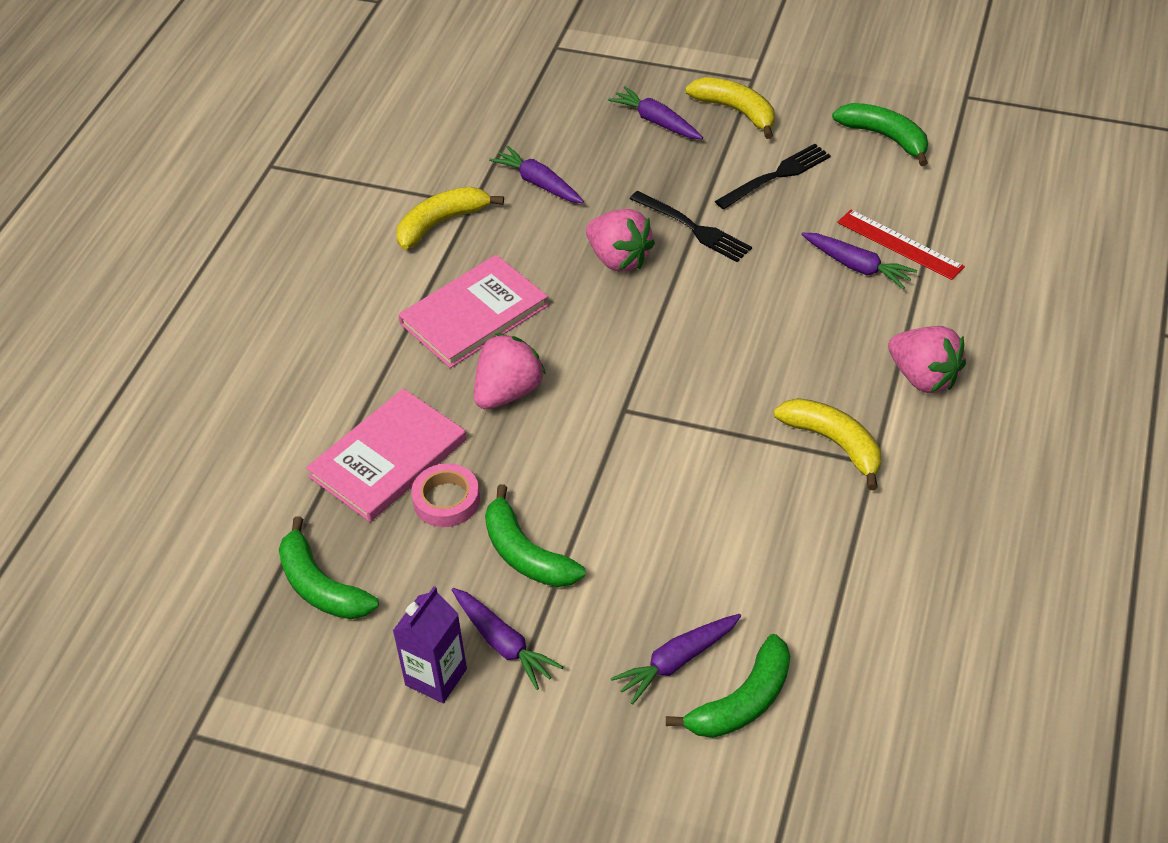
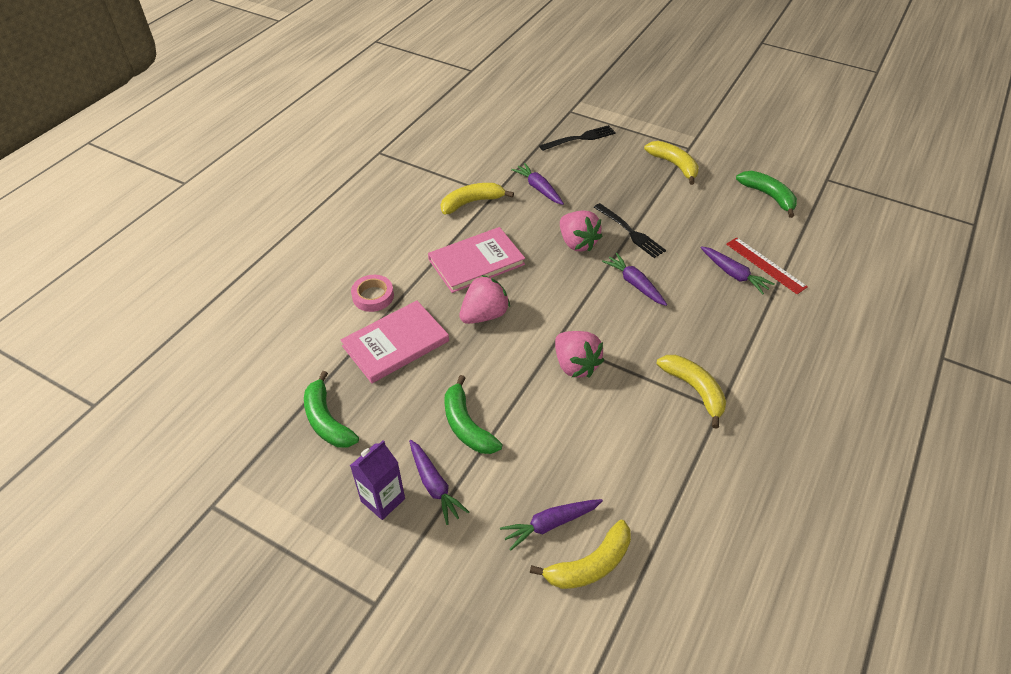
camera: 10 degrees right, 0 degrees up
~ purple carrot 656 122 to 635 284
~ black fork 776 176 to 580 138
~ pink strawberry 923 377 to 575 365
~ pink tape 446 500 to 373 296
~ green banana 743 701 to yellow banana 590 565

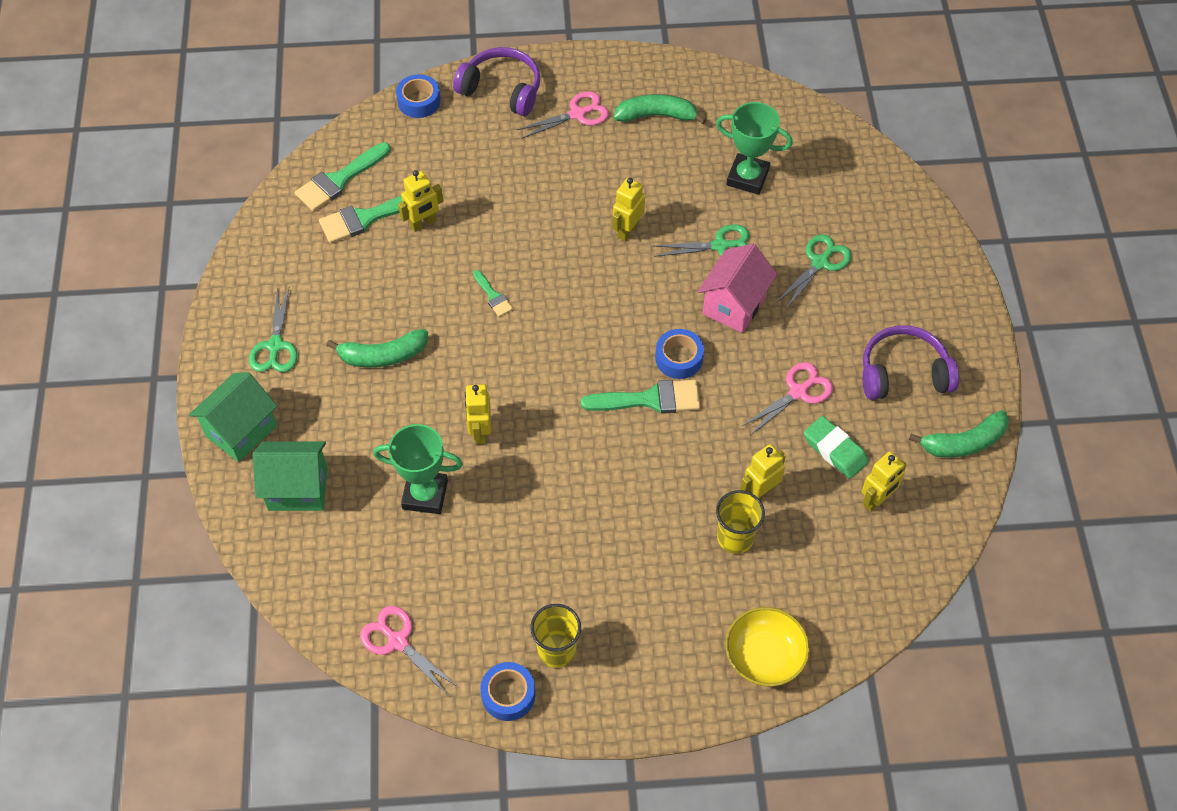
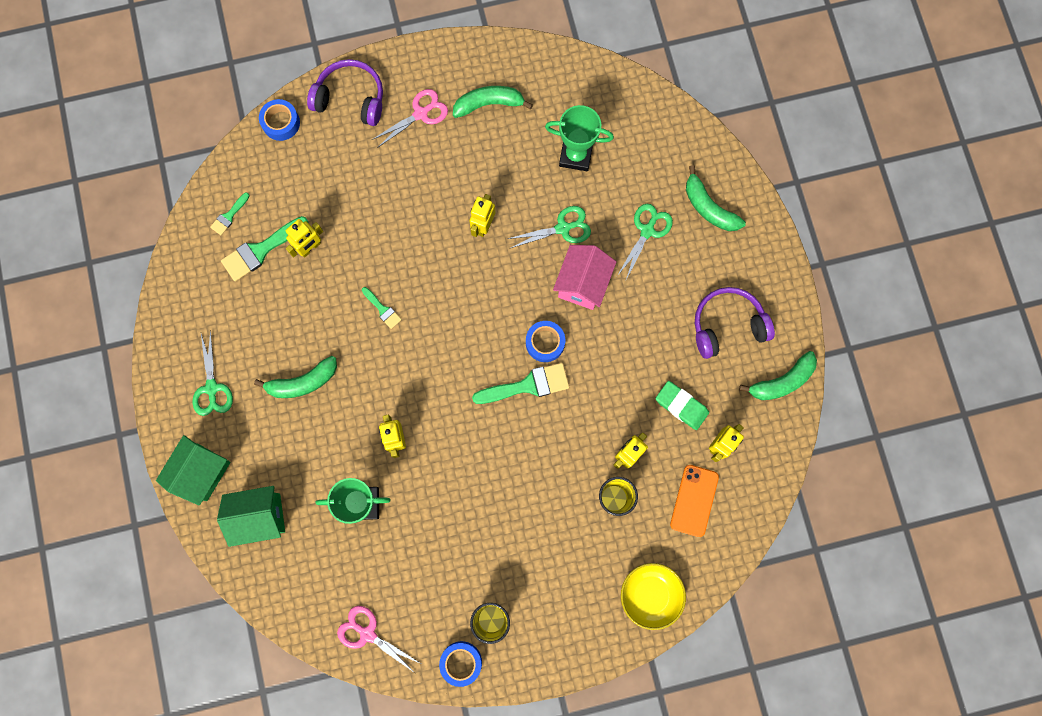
camera: 10 degrees left, 20 degrees up
~ green brush 339 180 = 229 216 x0.54
- pink scissors 798 392
+ green banana 708 207
+ orange phone 694 500

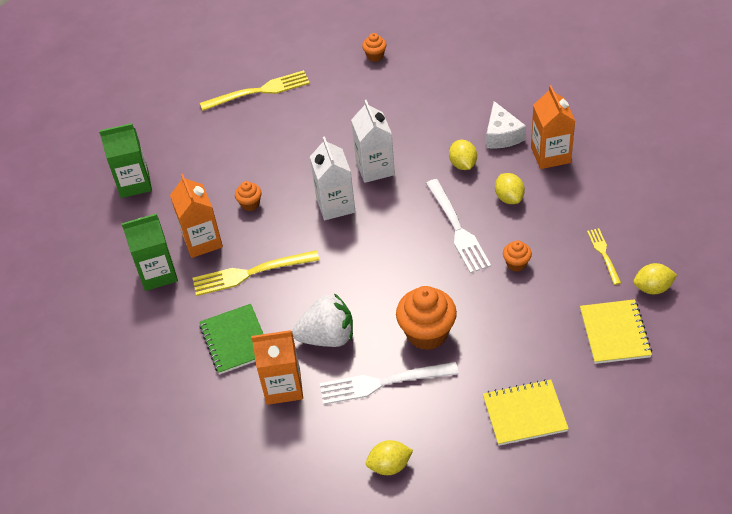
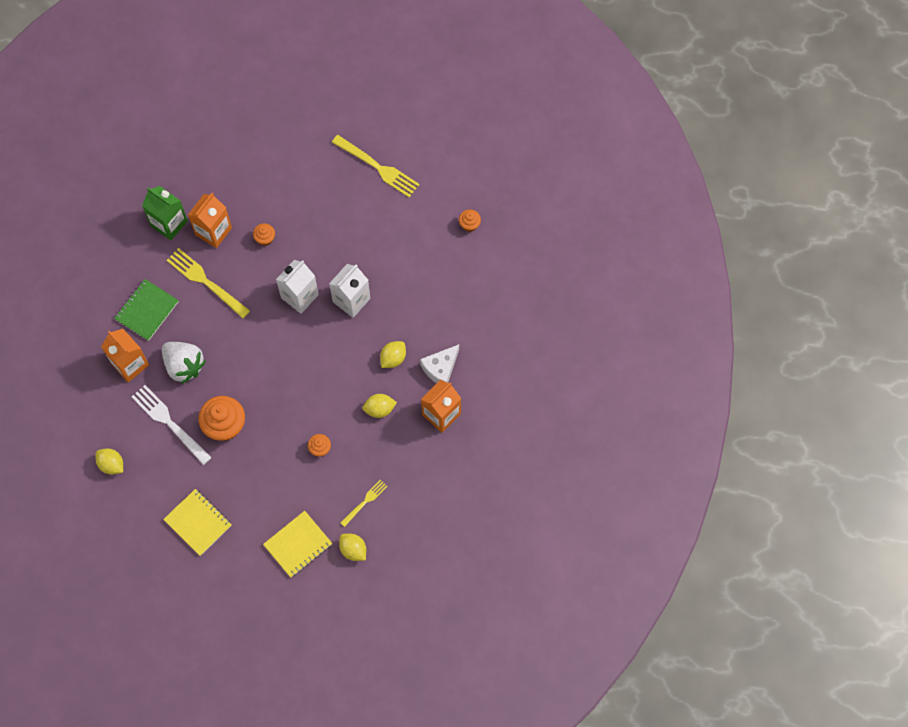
camera: 50 degrees right, 20 degrees up
- green carton 134 183
~ yellow lemon 509 198 = 379 409 45 degrees clockwise
- white fork 457 228

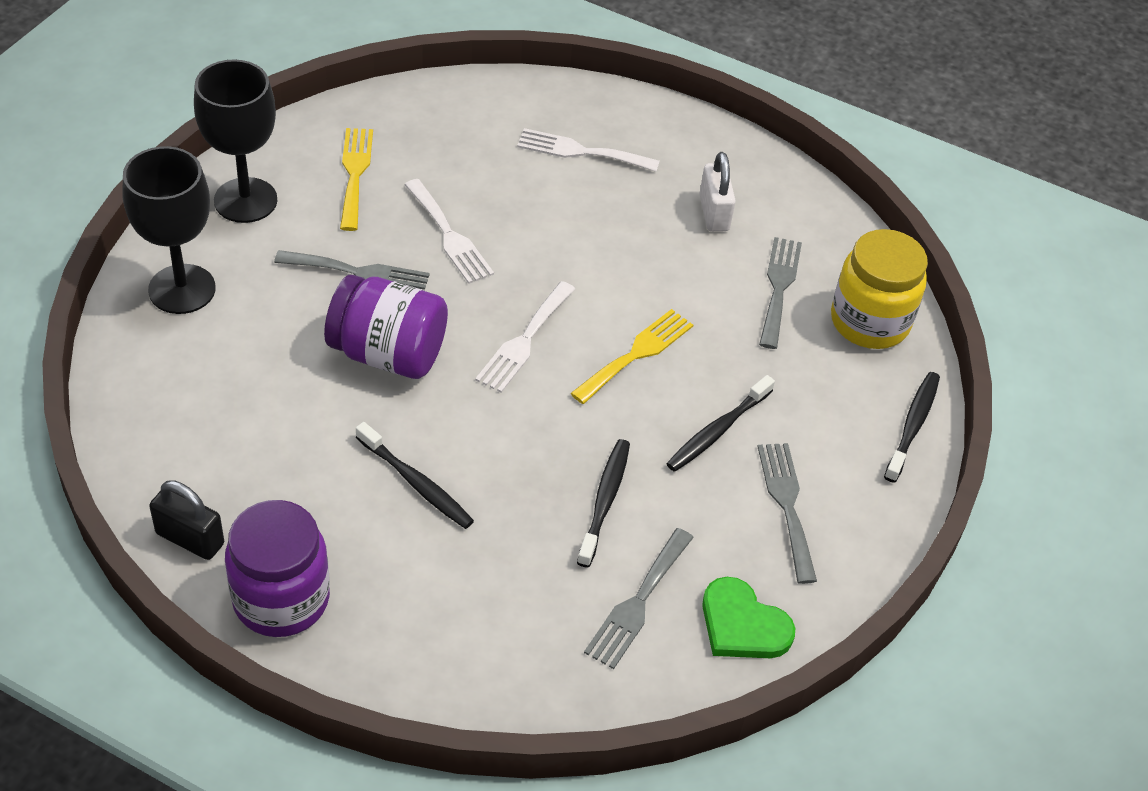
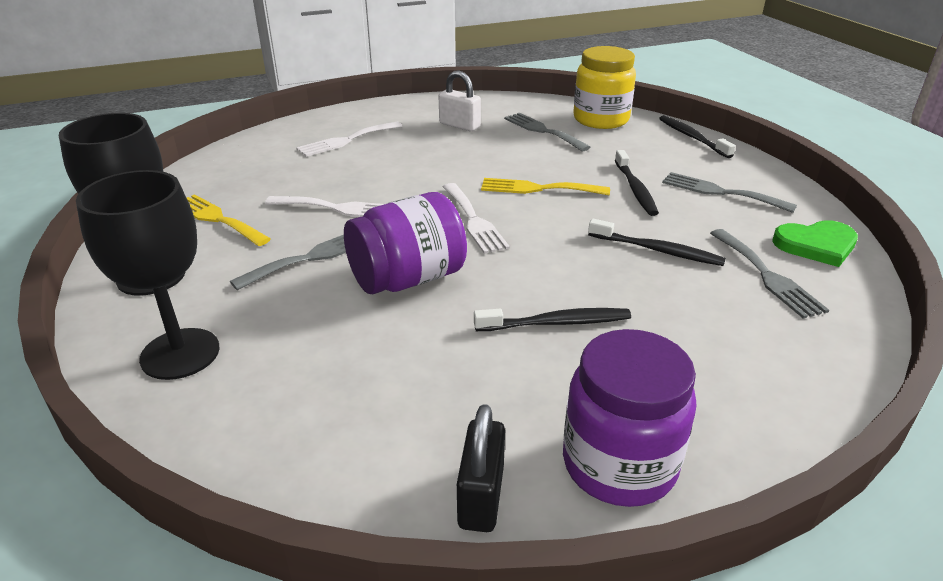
camera: 45 degrees left, 15 degrees down
~ yellow fork 636 354 = 538 188 75 degrees counterclockwise
~ black toothbrush 604 501 = 657 250 150 degrees clockwise
~ black padlock 190 539 = 481 497 60 degrees counterclockwise

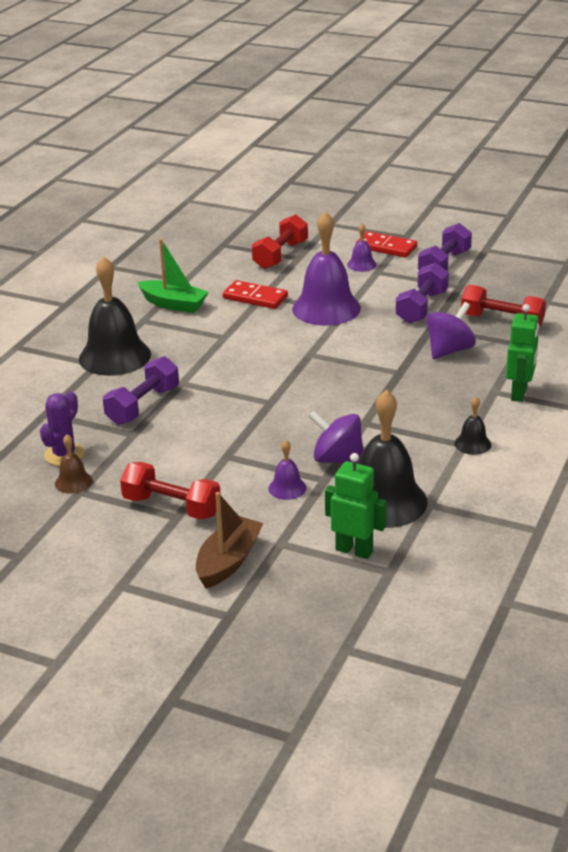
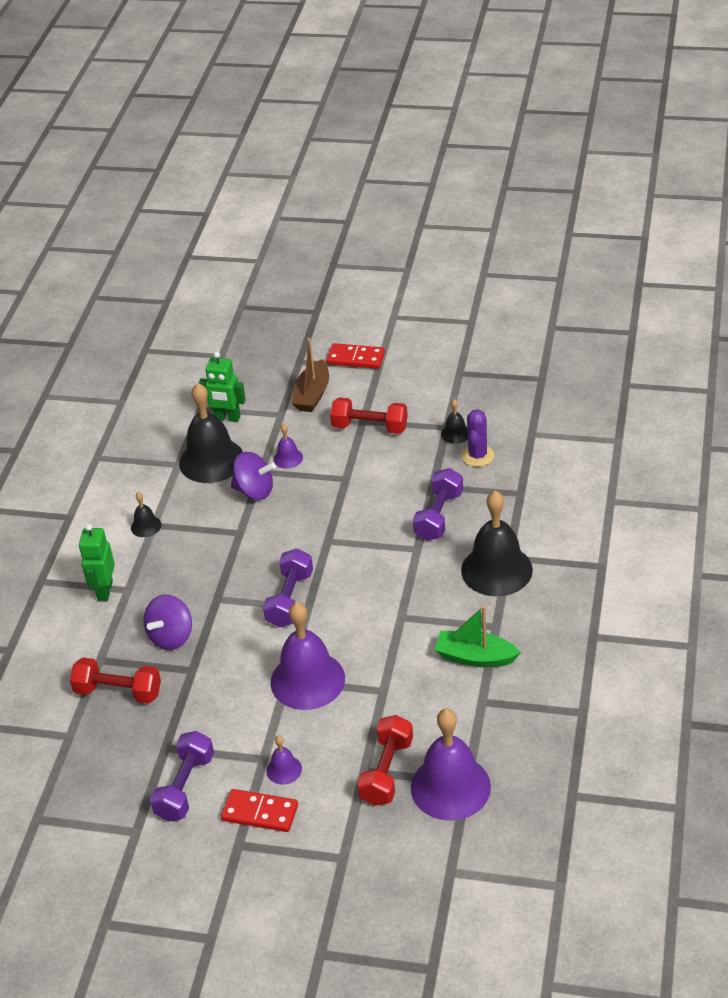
camera: 170 degrees right, 10 degrees up
~ purple dumbbell 422 307 to 290 599
~ red domino 255 297 to 355 358
~ brown bell 73 482 to black bell 455 433
+ purple bell 450 787

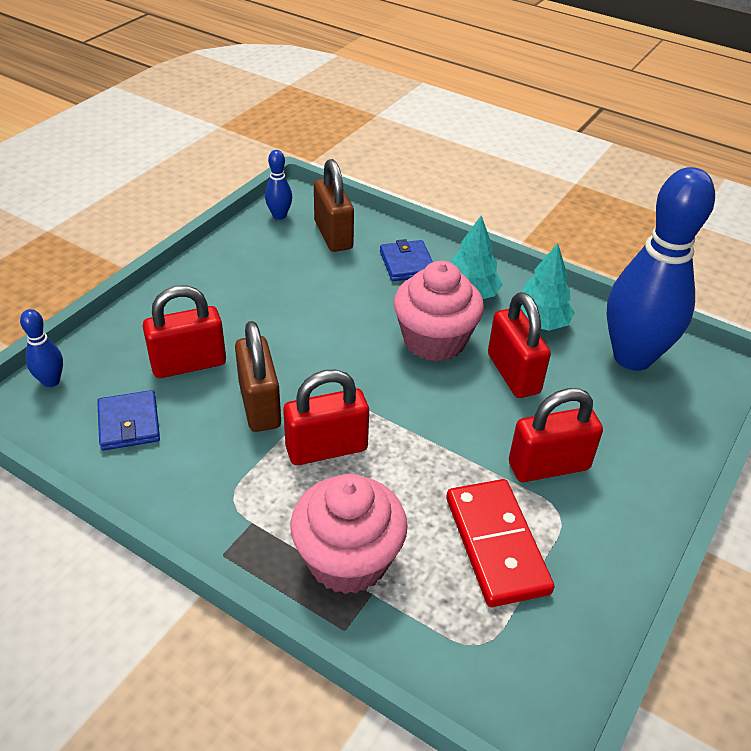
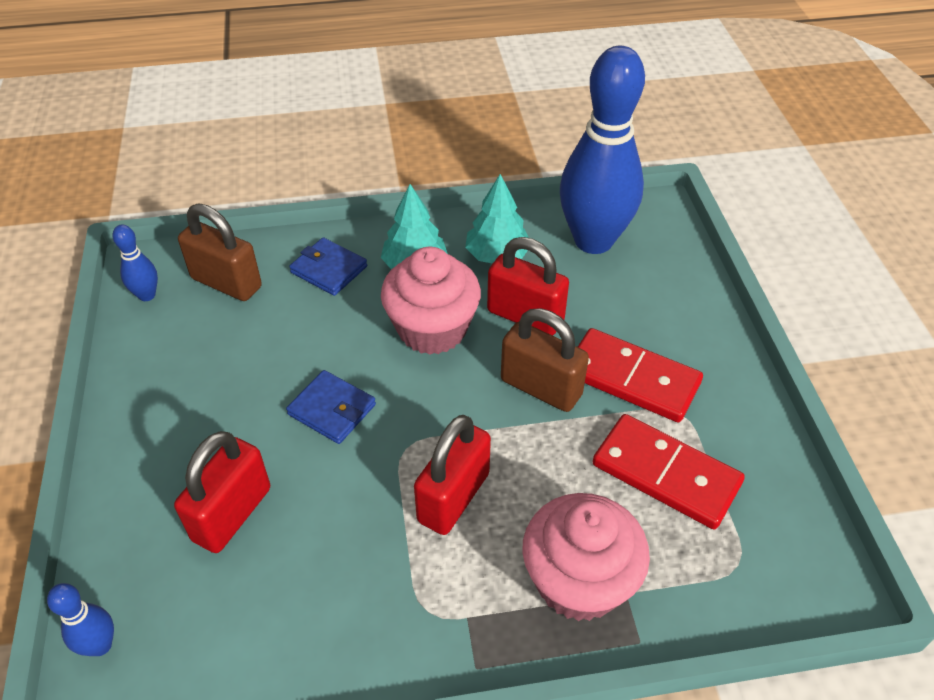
camera: 40 degrees left, 5 degrees up
~ brown padlock 260 405 to 541 387
~ red padlock 548 466 to red domino 632 378
~ blue wallet 129 423 to 332 410

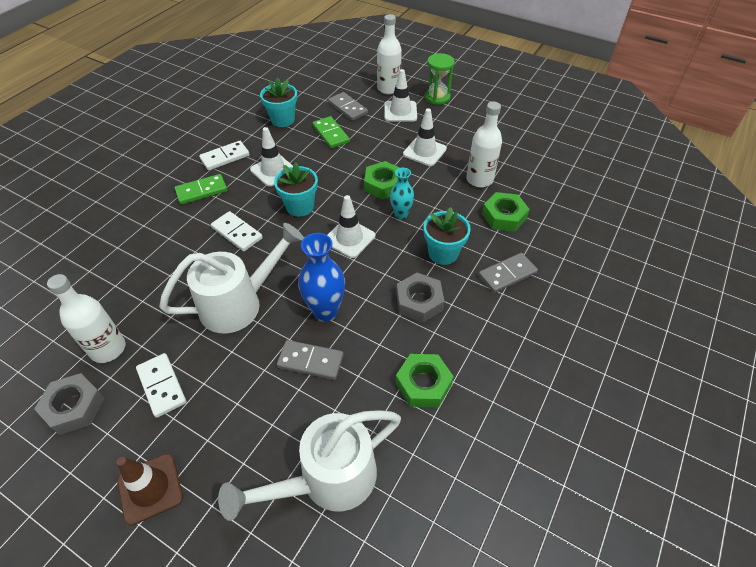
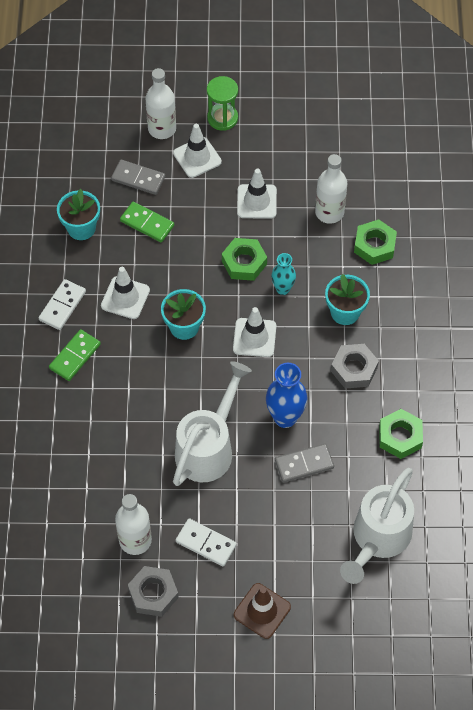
camera: 30 degrees left, 10 degrees up
- white domino 237 233
- grey domino 507 274

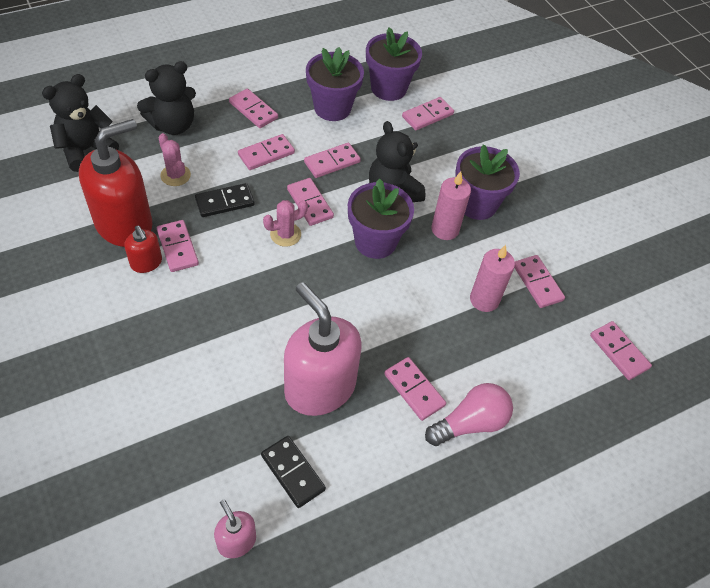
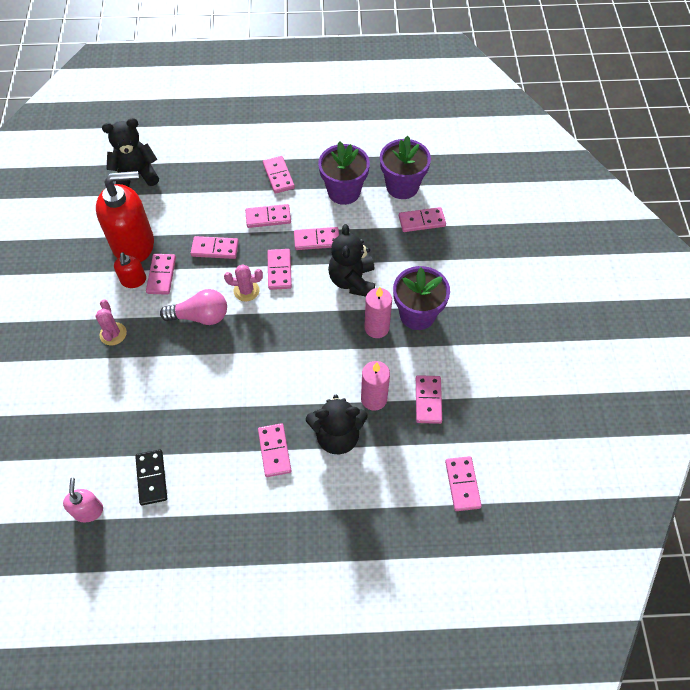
camera: 30 degrees right, 5 degrees up
~ black teddy bear 173 125 to 337 436
~ pink cactus 175 175 to 113 334
- purple flower pot 375 242
~ black domino 225 202 to pink domino 215 249
- pink soap dispenser 319 387
~ pink light bulb 470 423 to 200 316

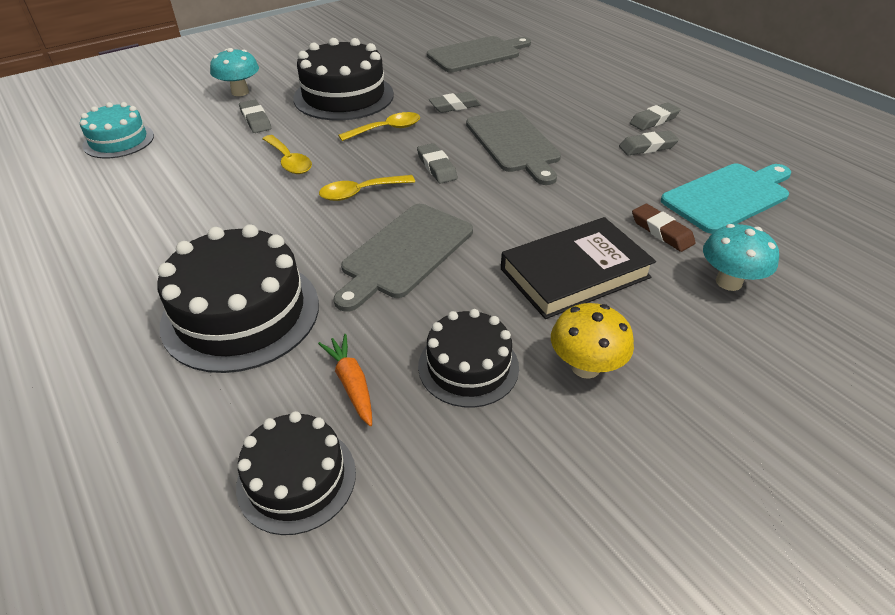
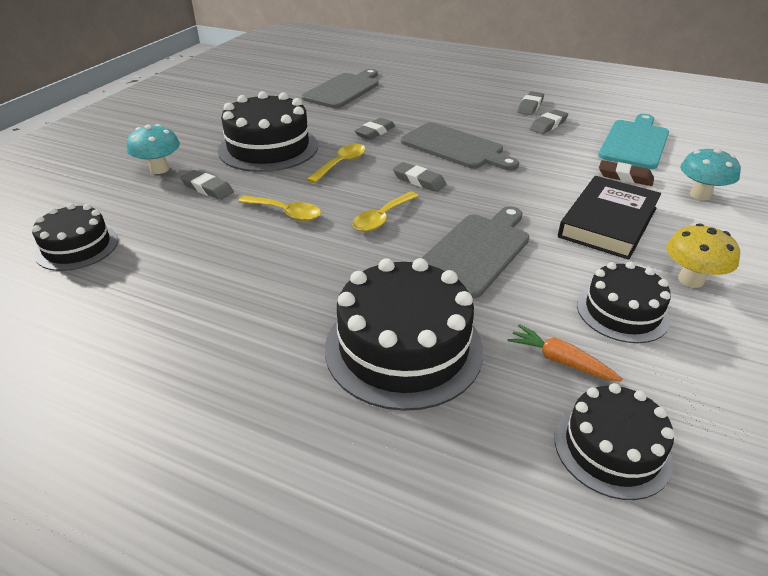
camera: 30 degrees left, 5 degrees down
~ turquoise cake 119 140 to black cake 77 247
~ grey cutting board 404 253 = 476 251 150 degrees counterclockwise

